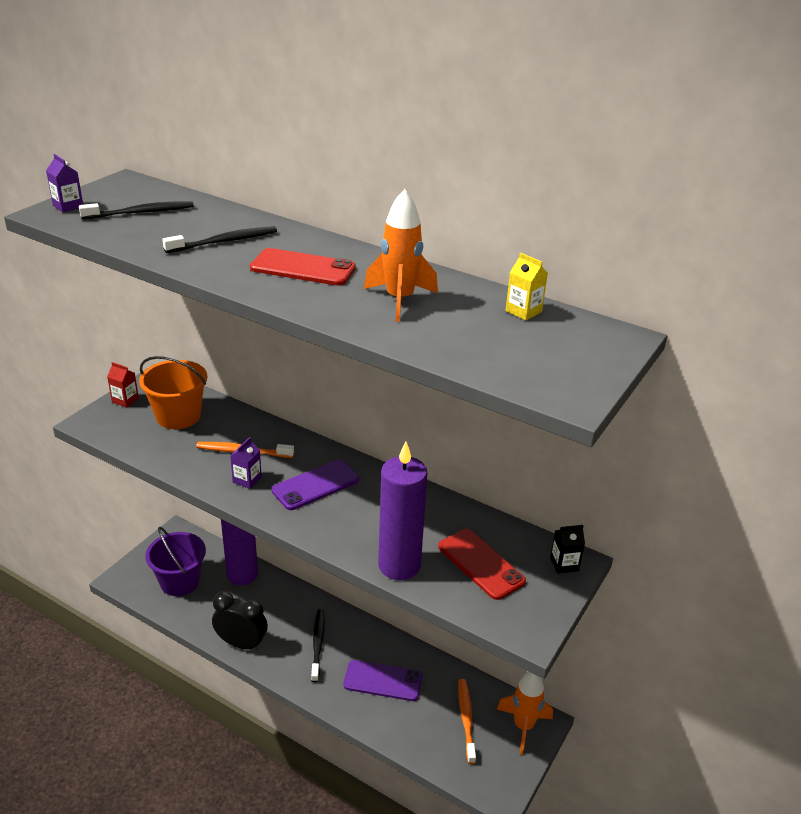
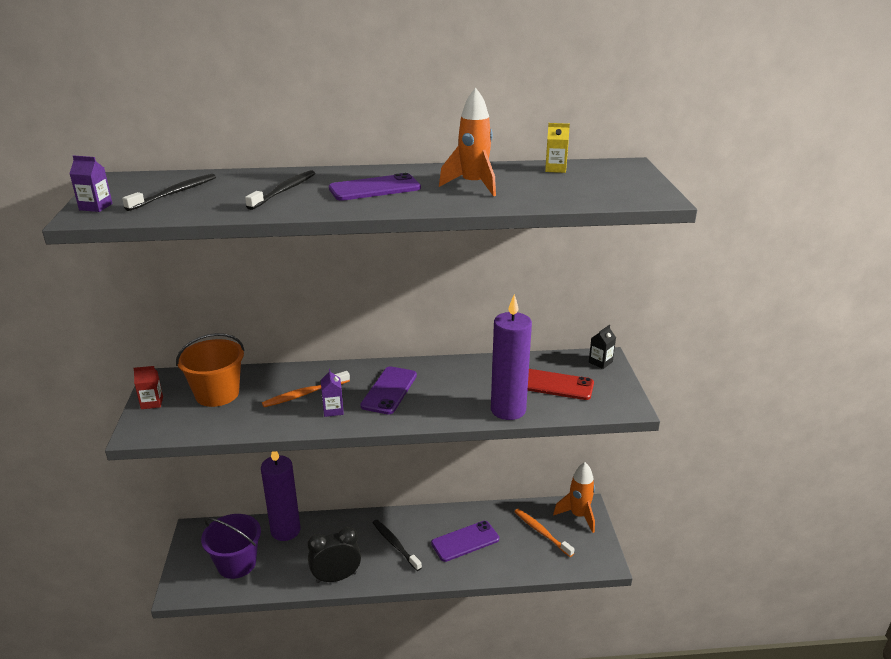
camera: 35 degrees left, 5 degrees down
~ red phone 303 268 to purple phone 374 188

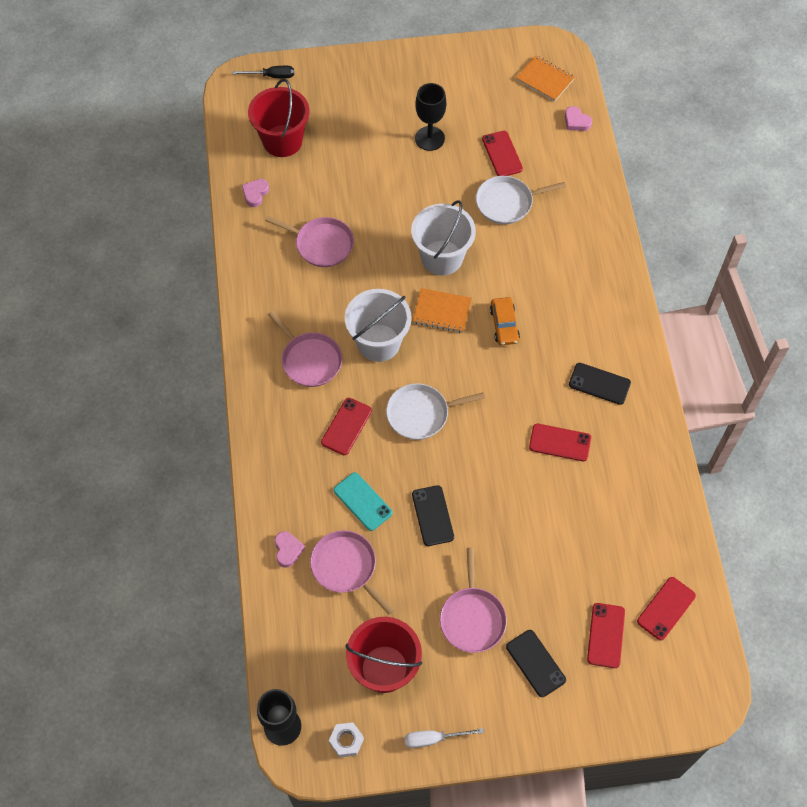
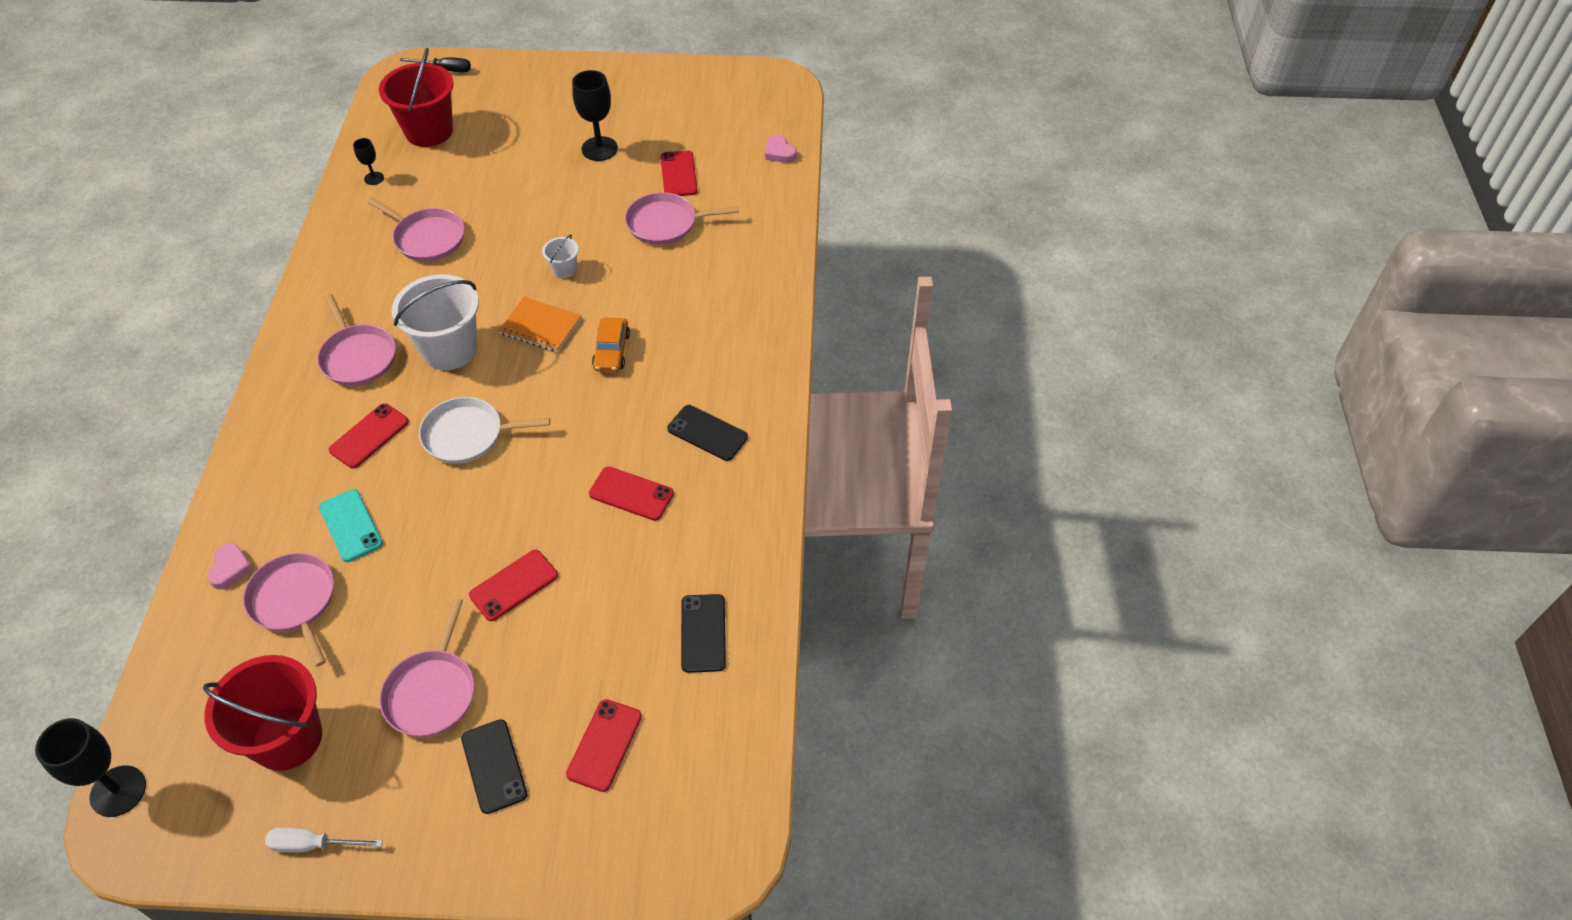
camera: 10 degrees right, 10 degrees down
- orange notebook 545 79
~ white pan 507 203 to pink pan 665 223
~ pink heart 255 194 to black goblet 374 178
~ white bucket 442 257 = 564 270 x0.46
~ black phone 433 515 to 703 633
~ red phone 666 608 to 514 585
- white nut 346 741

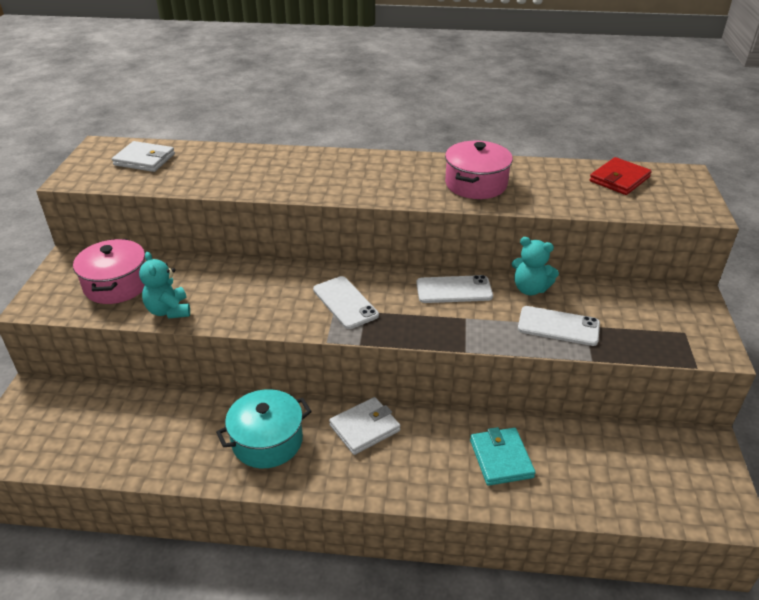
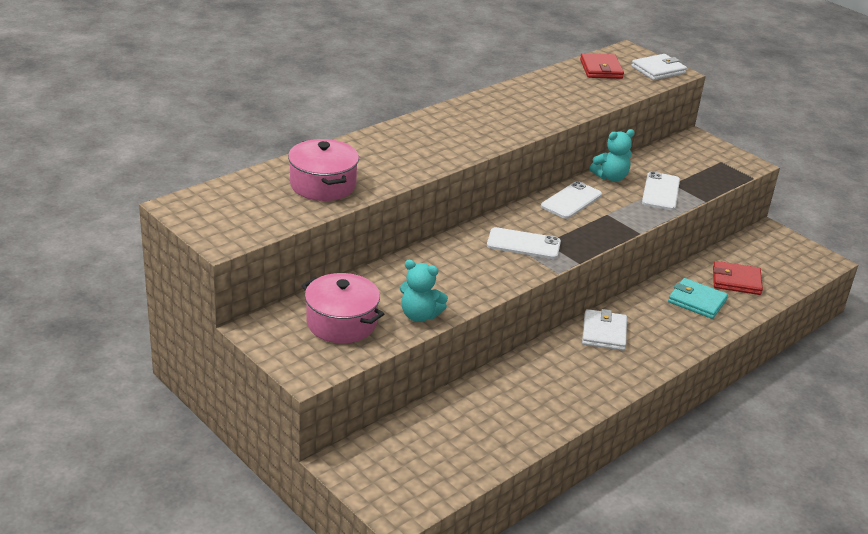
camera: 50 degrees left, 5 degrees down
~ white wallet 144 160 to 658 70
~ pink pot 476 184 to 323 185
~ white phone 558 326 = 660 191 45 degrees counterclockwise
- turquoise pot 267 441
+ red wallet 736 281

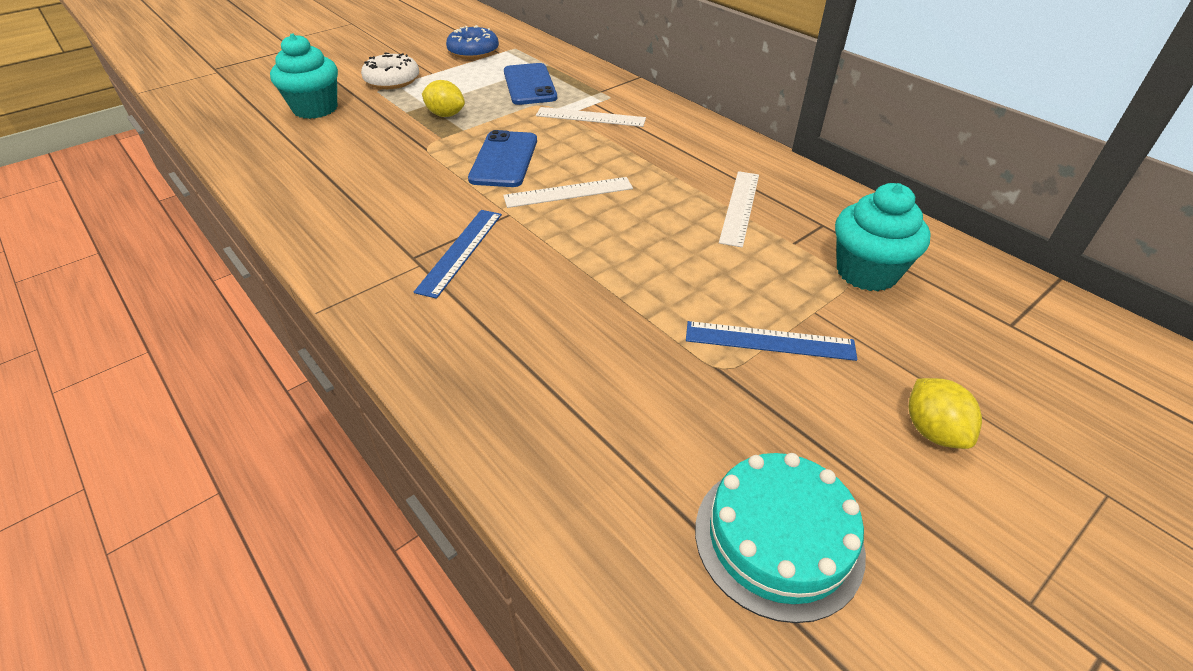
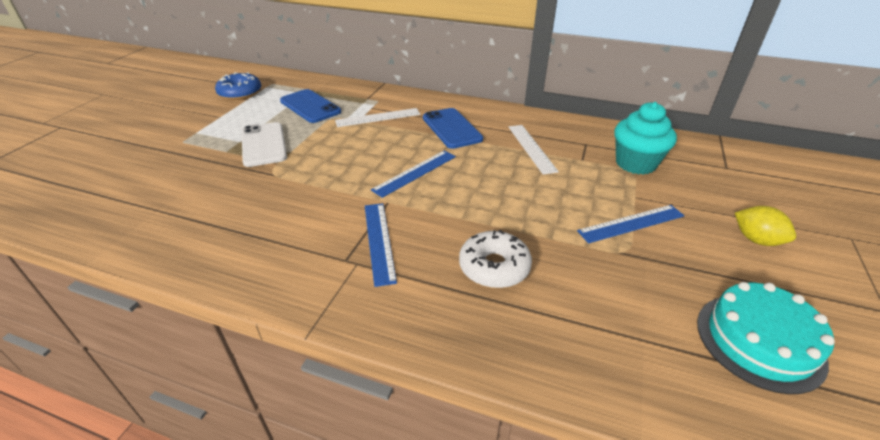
camera: 30 degrees left, 5 degrees down
- turquoise cupcake 315 109
~ white donut 392 80 to 494 267
~ yellow lemon 445 115 to white phone 264 144
~ blue phone 504 159 to 451 128
~ white ruler 568 192 to blue ruler 415 173

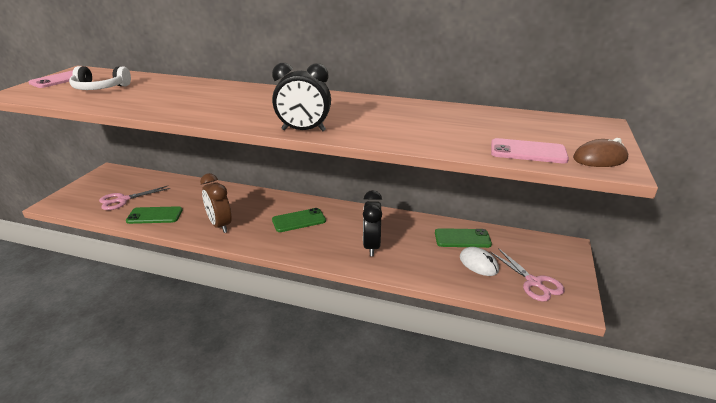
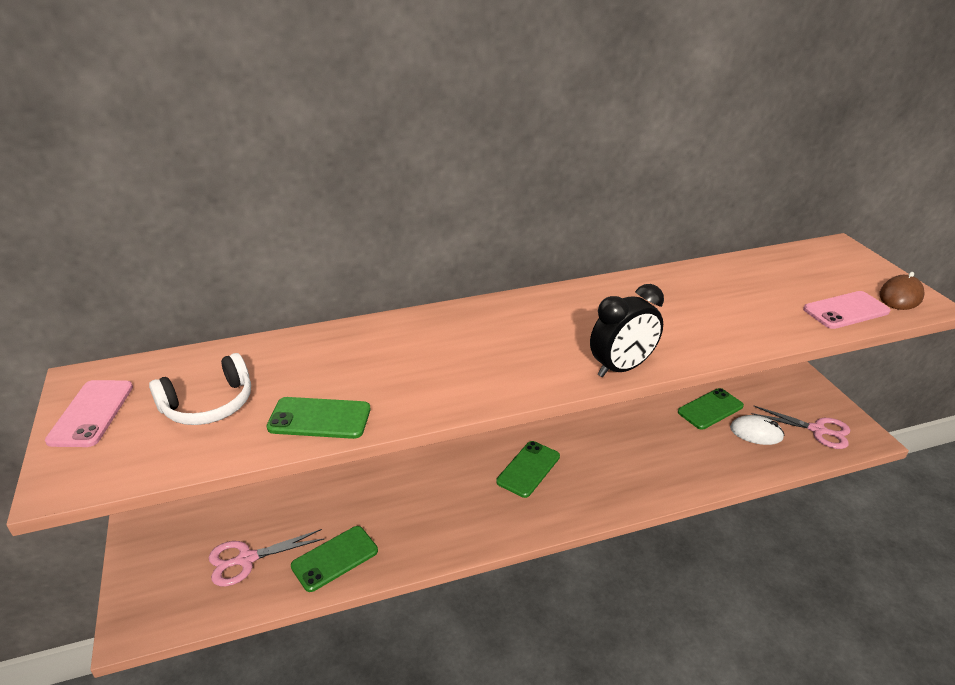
camera: 35 degrees left, 5 degrees up
- brown clock 220 225
~ pink scissors 123 200 = 246 559 45 degrees clockwise
- black clock 371 246
+ green phone 319 418

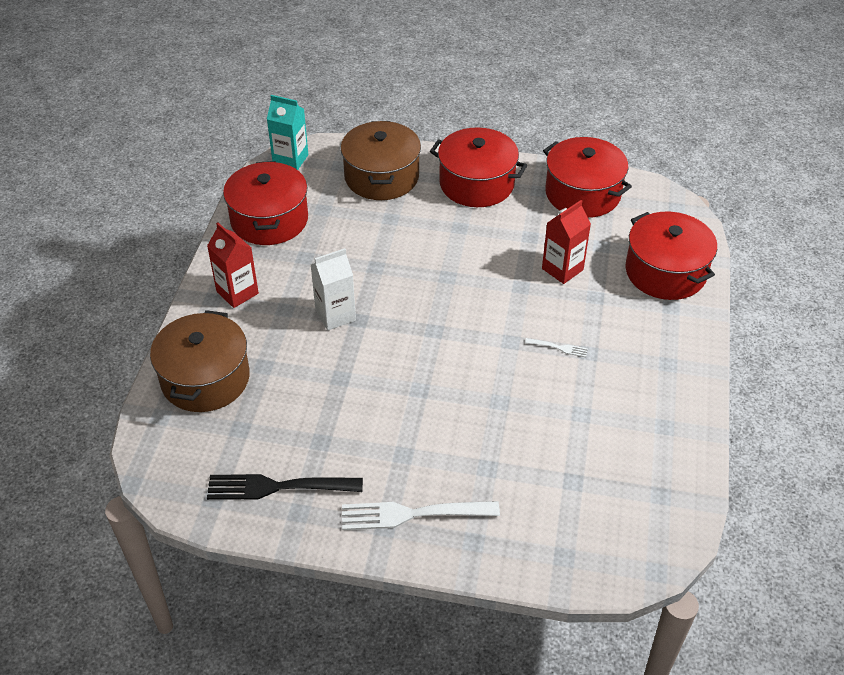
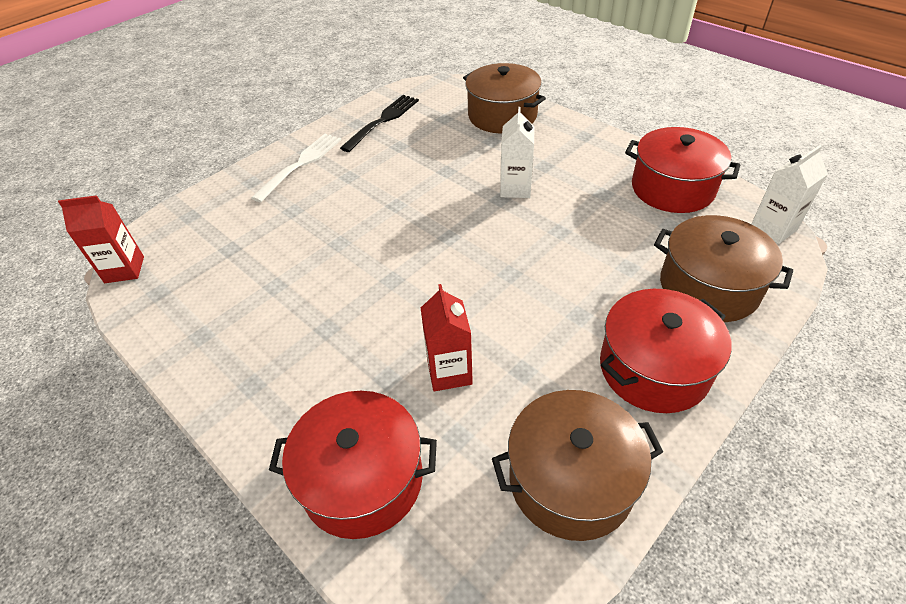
camera: 125 degrees right, 0 degrees up
~ turquoise carton 290 159 to white carton 773 229
~ red pot 582 193 to brown pot 571 480
~ red carton 237 292 to 124 269
- white fork 558 347

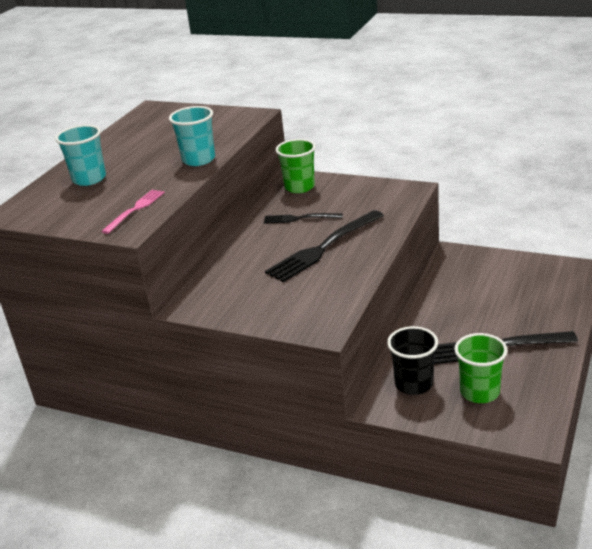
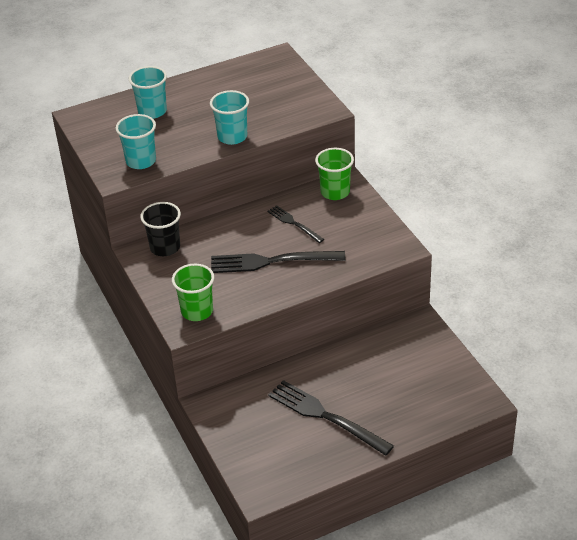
camera: 40 degrees right, 10 degrees up
~ pink fork 135 209 to turquoise cup 141 161
~ black cup 414 384 to 165 247
~ green cup 479 392 to 197 311

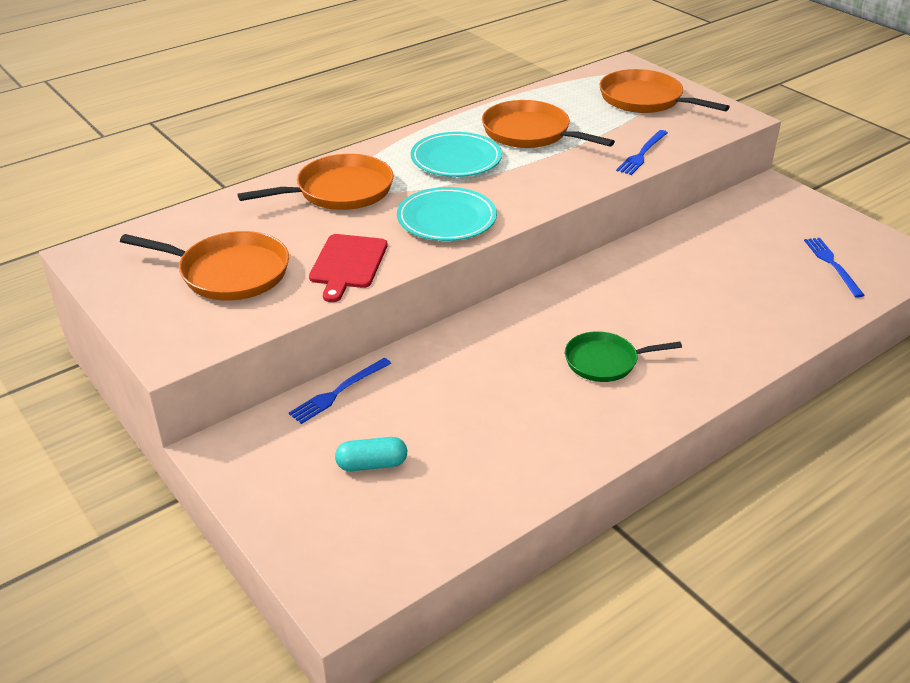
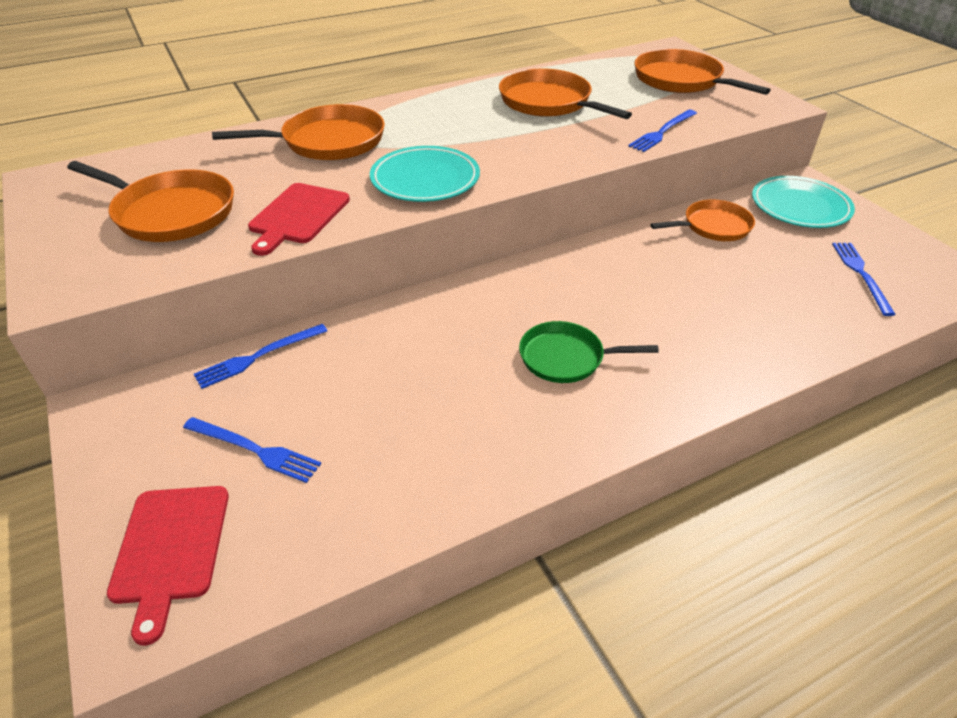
camera: 10 degrees right, 5 degrees up
~ turquoise plate 456 159 to 800 206
~ turquoise capsule 372 464 to blue fork 255 450
+ orange pan 713 226
+ red cutting board 170 549

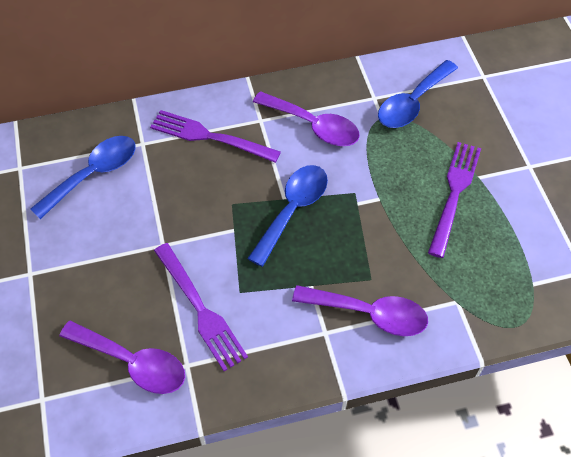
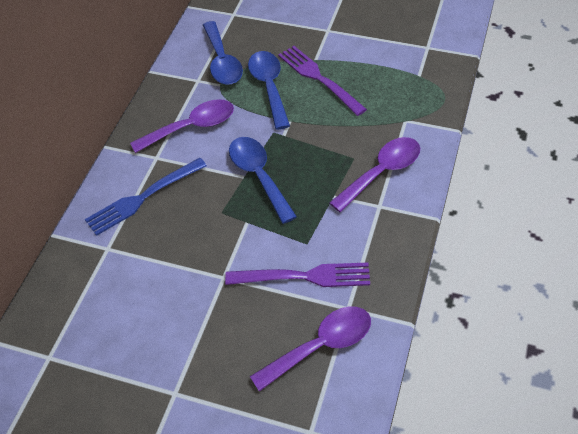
camera: 55 degrees left, 5 degrees down
~ purple fork 210 137 to blue fork 143 197
~ blue spoon 94 174 to 269 87

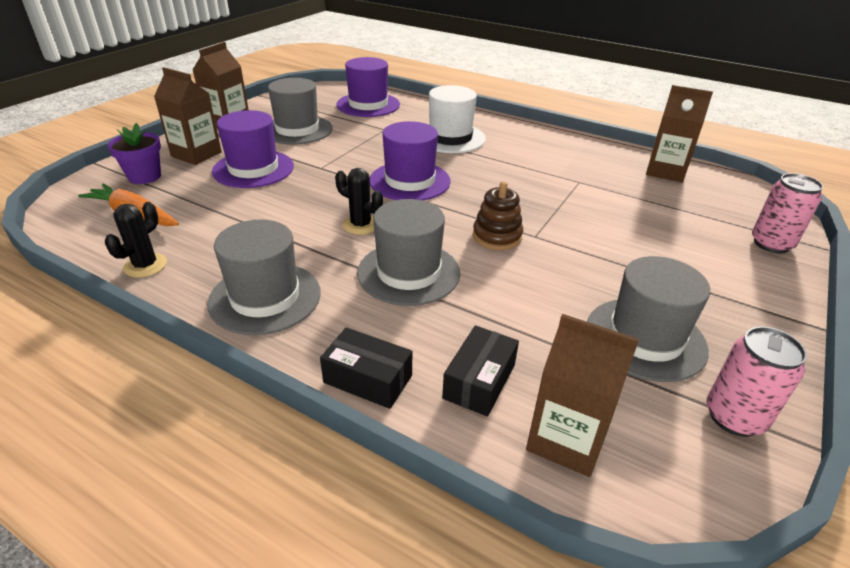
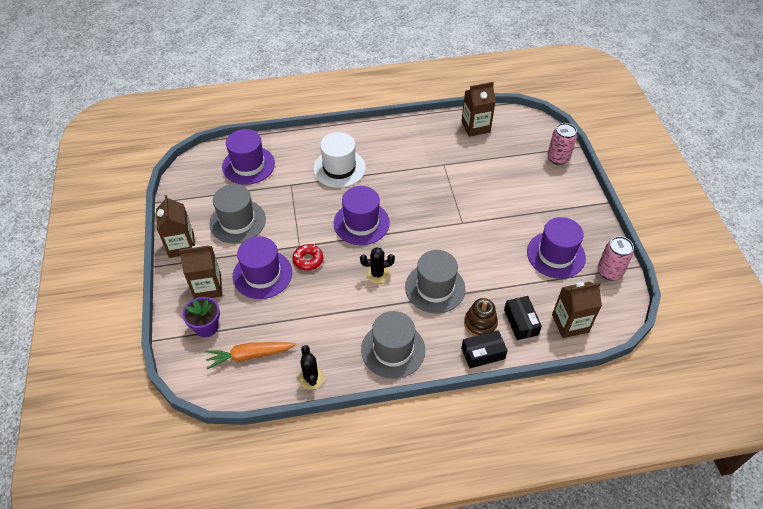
camera: 40 degrees left, 15 degrees up
~ brown stacking toy 497 236 to 480 323
~ grey hat 645 338 to purple hat 556 255
+ red donut 308 260

